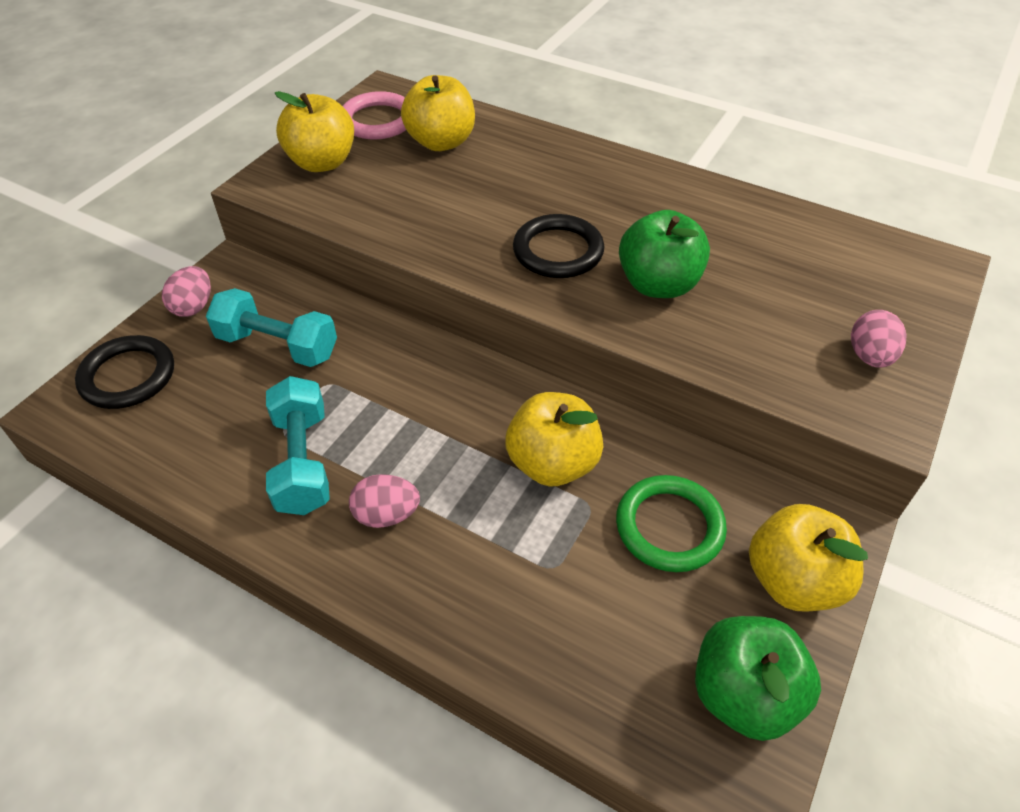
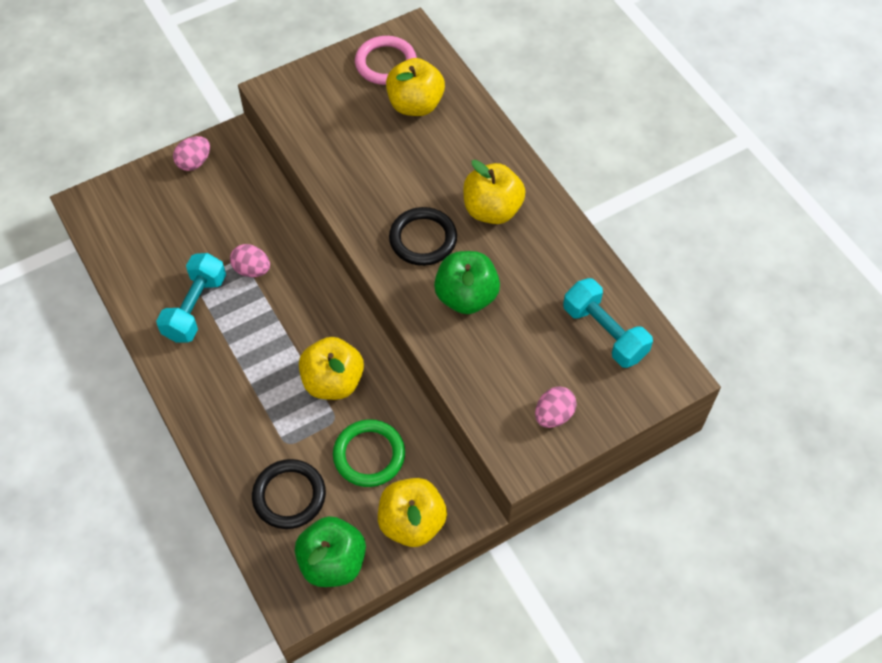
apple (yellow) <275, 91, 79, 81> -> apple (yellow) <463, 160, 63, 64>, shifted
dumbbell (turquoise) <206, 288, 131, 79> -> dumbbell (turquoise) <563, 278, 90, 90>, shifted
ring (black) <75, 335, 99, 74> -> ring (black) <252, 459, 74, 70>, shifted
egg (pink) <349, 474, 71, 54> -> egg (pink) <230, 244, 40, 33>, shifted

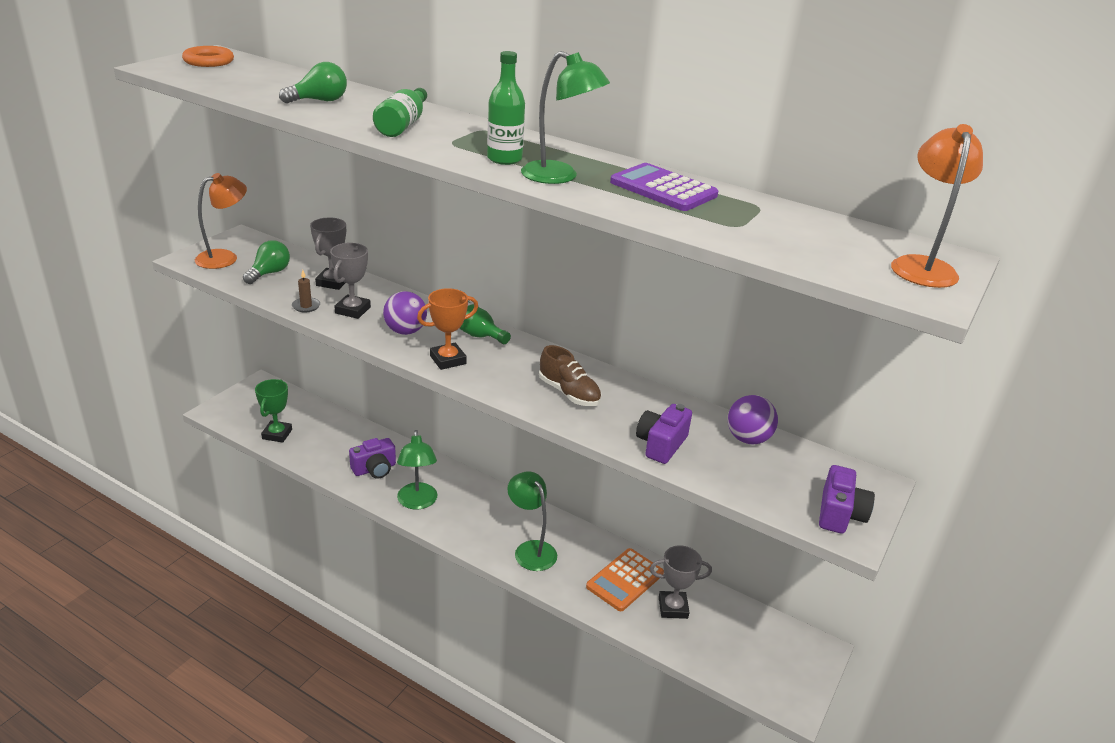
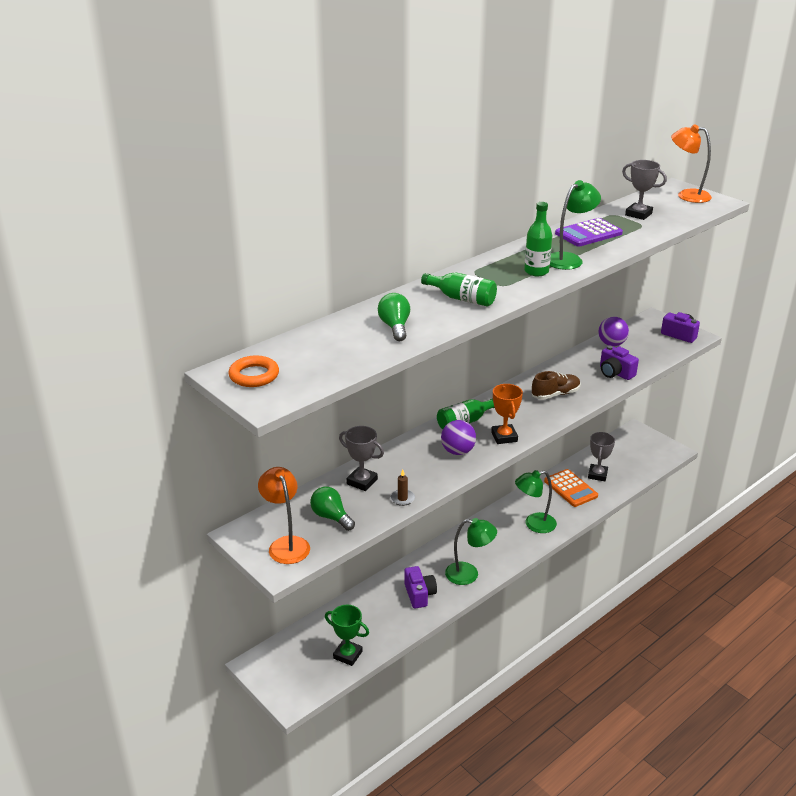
trophy (grey) <330, 243, 41, 76> -> trophy (grey) <622, 160, 45, 60>, shifted

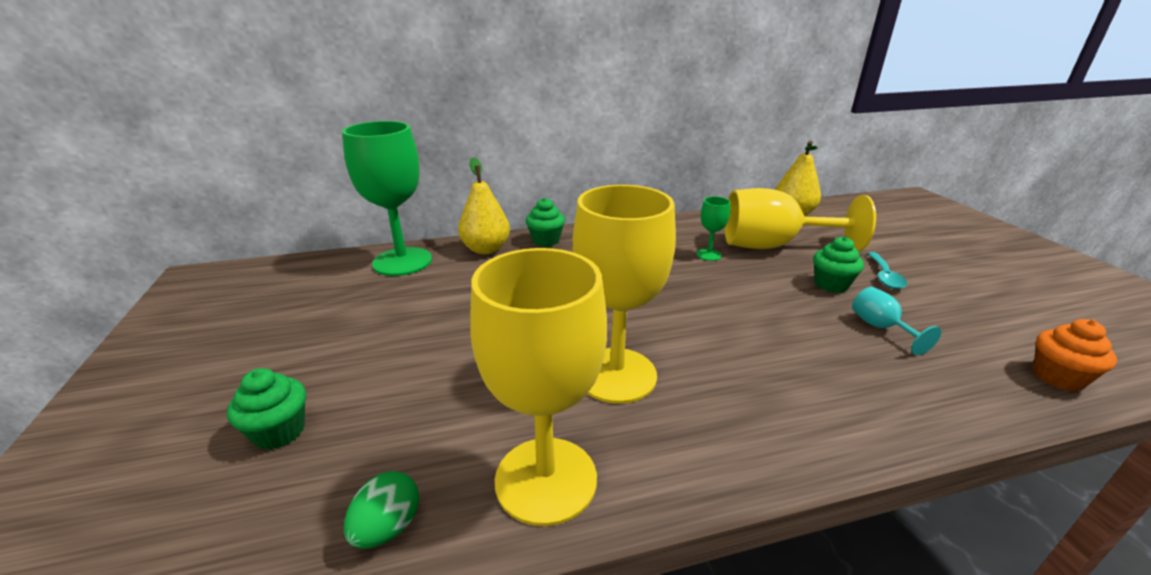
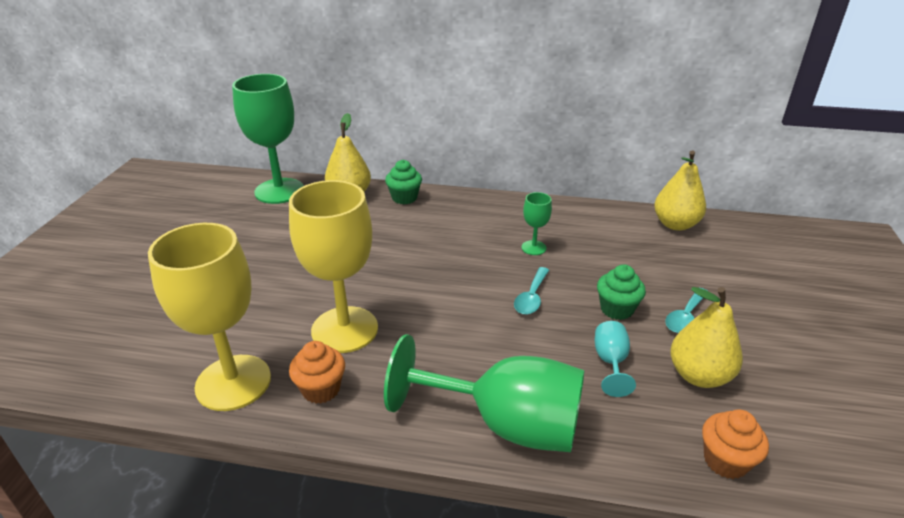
goblet (yellow) <724, 188, 152, 63> -> none
cupcake (green) <227, 368, 79, 82> -> none
egg (green) <344, 471, 75, 78> -> none
none -> spoon (turquoise) <514, 267, 35, 48>
none -> pear (yellow) <670, 287, 73, 101>
none -> goblet (green) <384, 334, 201, 118>
none -> cupcake (orange) <289, 341, 56, 63>

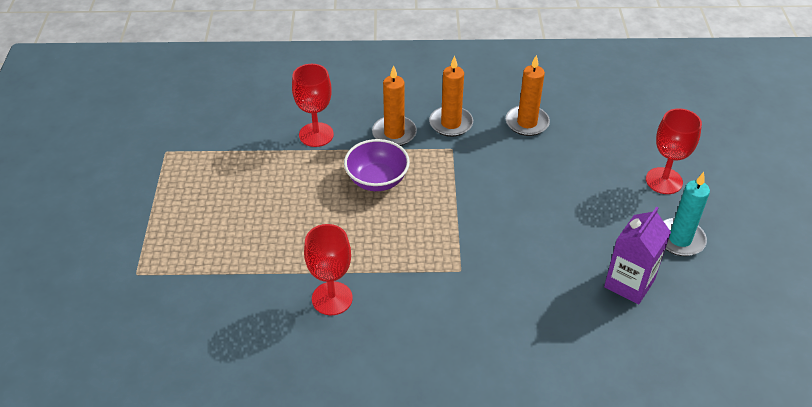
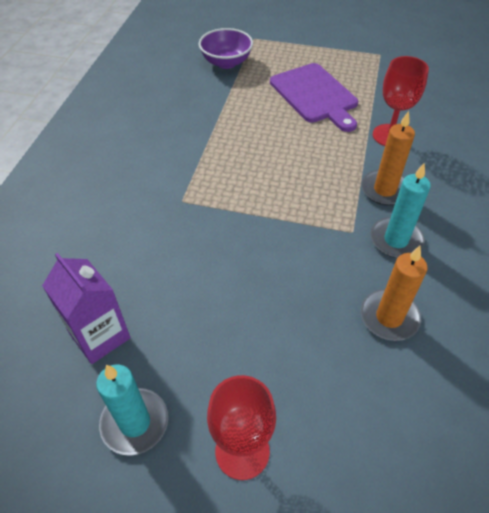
candle (orange) <429, 55, 44, 82> -> candle (turquoise) <370, 162, 61, 96>
bowl (purple) <344, 139, 66, 52> -> bowl (purple) <199, 28, 54, 41>, shifted
goblet (red) <304, 224, 49, 91> -> none
none -> cutting board (purple) <270, 63, 88, 69>

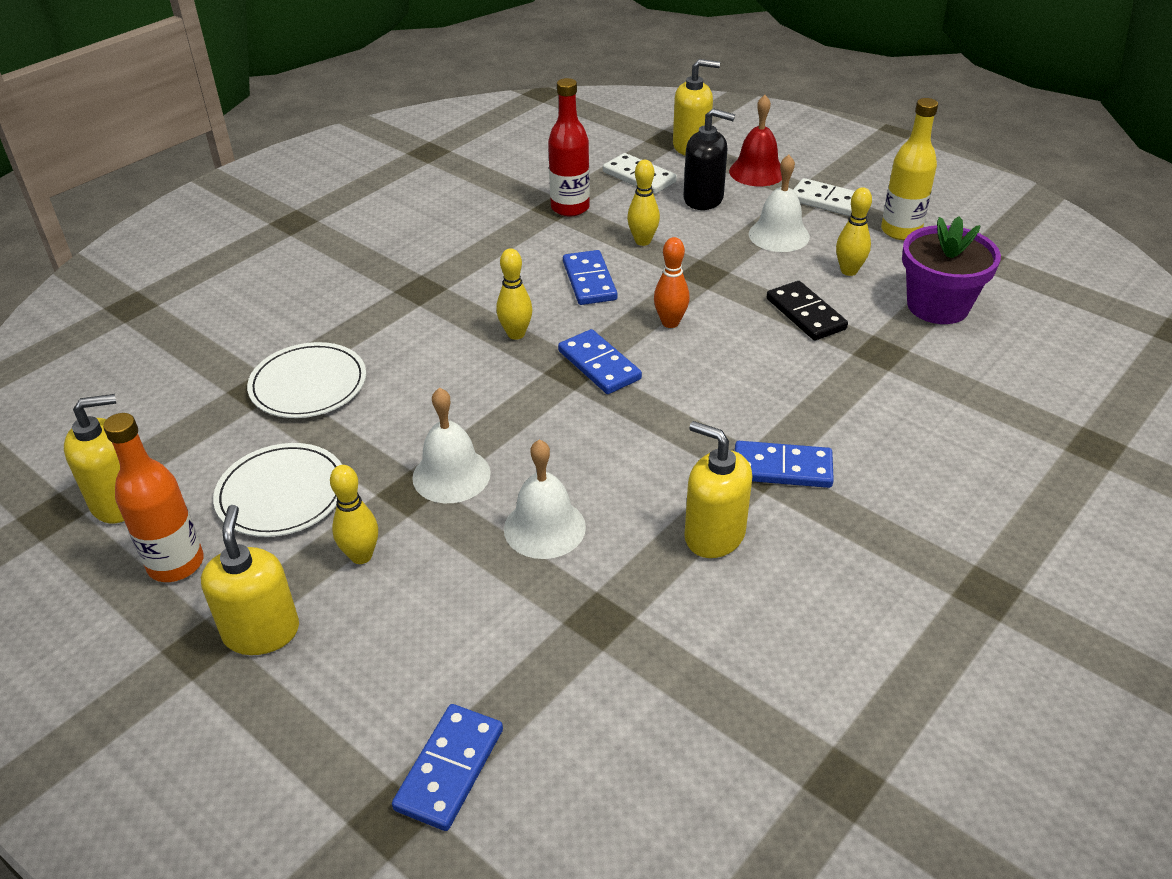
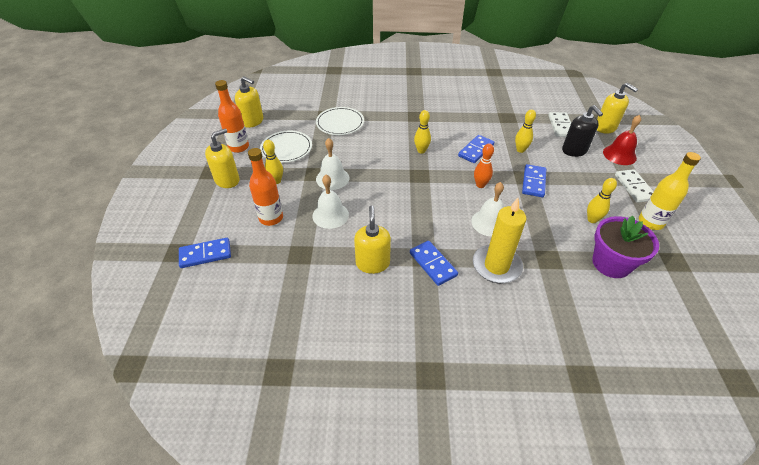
bottle (red) <548, 78, 42, 139> -> none
bell (white) <749, 155, 61, 97> -> bell (white) <471, 182, 33, 55>, shifted
domino (black) <767, 281, 81, 60> -> none
domino (blue) <558, 329, 84, 65> -> domino (blue) <522, 164, 24, 33>, shifted
none -> bottle (orange) <248, 148, 35, 78>
none -> candle (yellow) <473, 198, 53, 85>

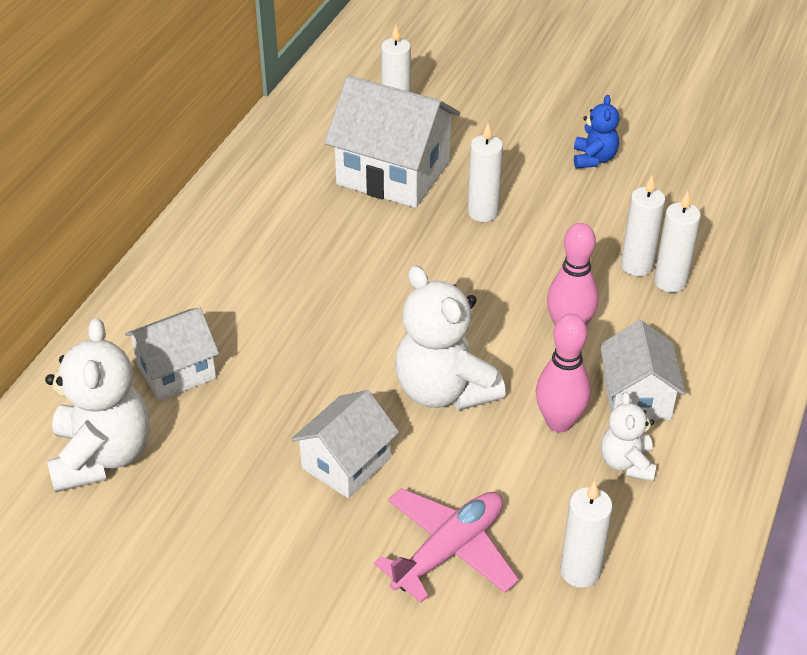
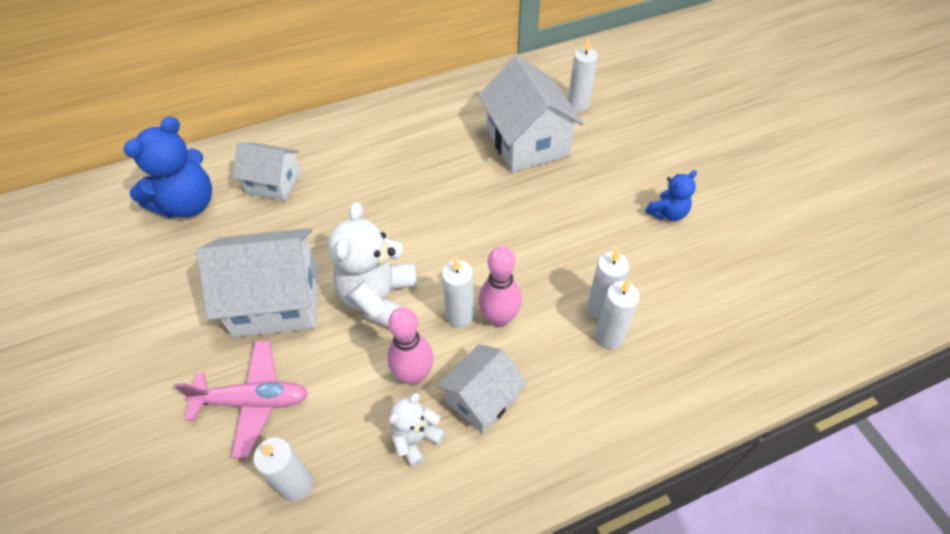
candle (white) <468, 123, 35, 99> -> candle (white) <442, 257, 32, 71>, shifted
teddy bear (white) <45, 318, 105, 174> -> teddy bear (blue) <123, 116, 89, 102>
house (white) <291, 390, 108, 108> -> house (white) <196, 228, 122, 110>, x1.66

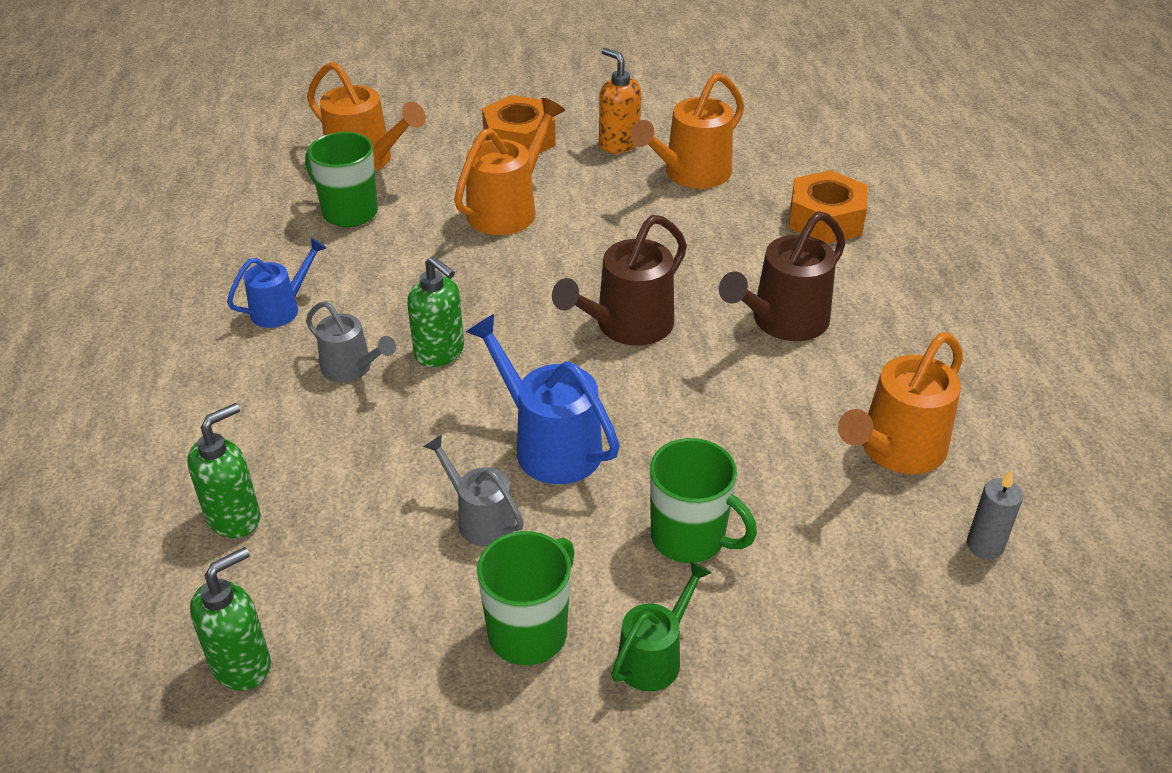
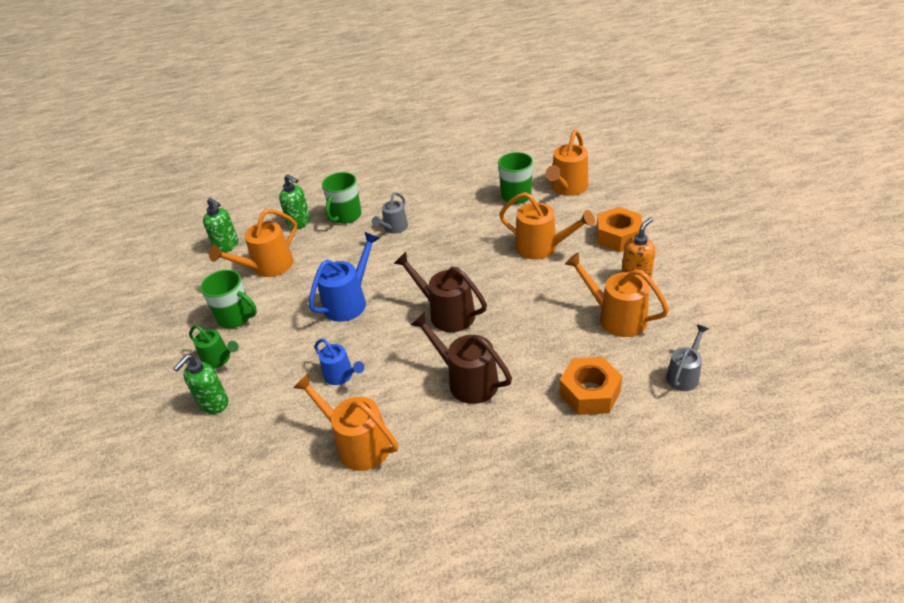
watering can (blue) <227, 238, 99, 90> -> watering can (blue) <314, 339, 50, 46>, shifted
soap dispenser (green) <407, 256, 57, 111> -> soap dispenser (green) <173, 355, 56, 59>, shifted
watering can (grey) <423, 434, 101, 112> -> watering can (grey) <666, 325, 42, 66>, shifted
mug (green) <650, 438, 107, 125> -> mug (green) <322, 172, 39, 52>, shifted
candle (grey) <967, 470, 56, 89> -> none
none -> watering can (orange) <209, 209, 88, 68>

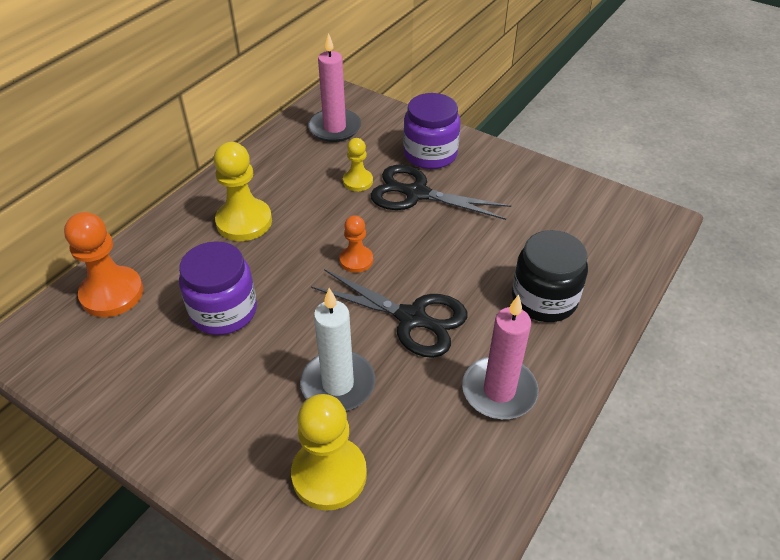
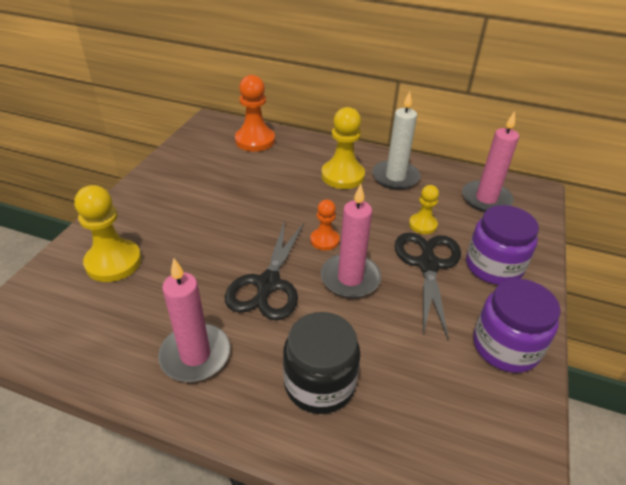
jar (purple) <179, 241, 78, 94> -> jar (purple) <473, 278, 88, 95>, shifted
candle (white) <300, 288, 75, 123> -> candle (white) <372, 91, 48, 99>, shifted
none -> candle (pink) <321, 184, 60, 114>

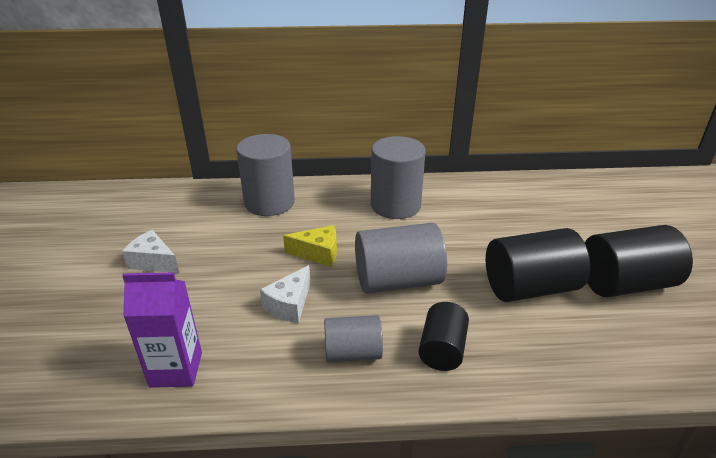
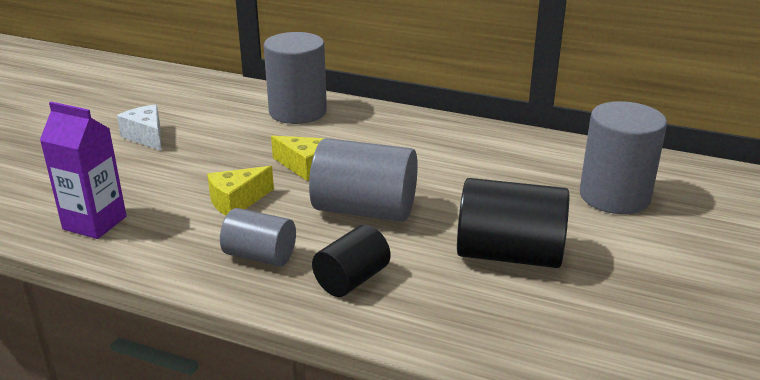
cylinder (grey) <371, 136, 55, 83> -> cylinder (grey) <580, 101, 87, 113>, shifted
cylinder (black) <585, 225, 108, 72> -> none
cheese (white) <260, 265, 50, 58> -> cheese (yellow) <207, 166, 67, 49>

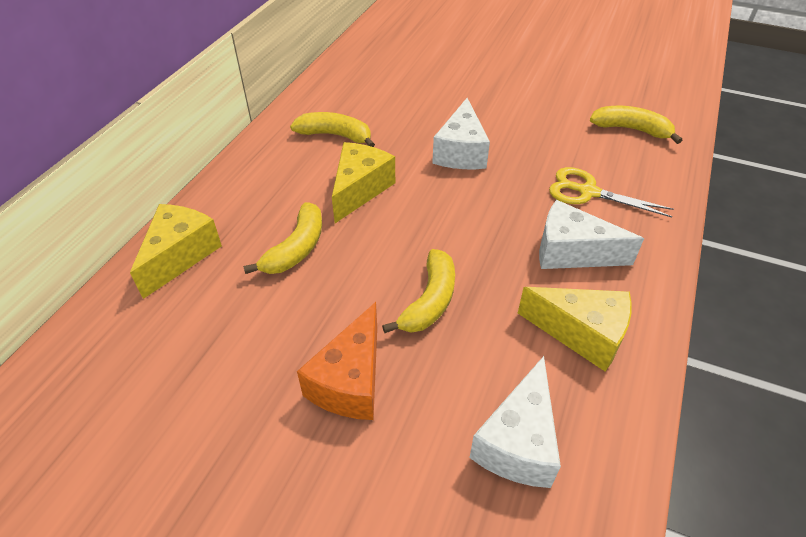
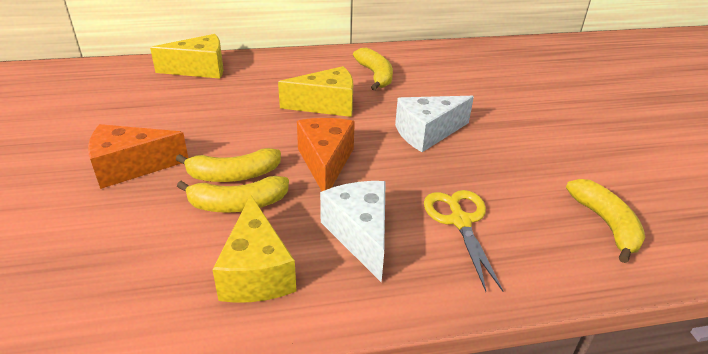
banana (yellow) <243, 202, 79, 72> -> banana (yellow) <177, 176, 112, 37>, shifted
cheese (white) <469, 356, 92, 132> -> none
none -> cheese (orange) <297, 118, 58, 73>

